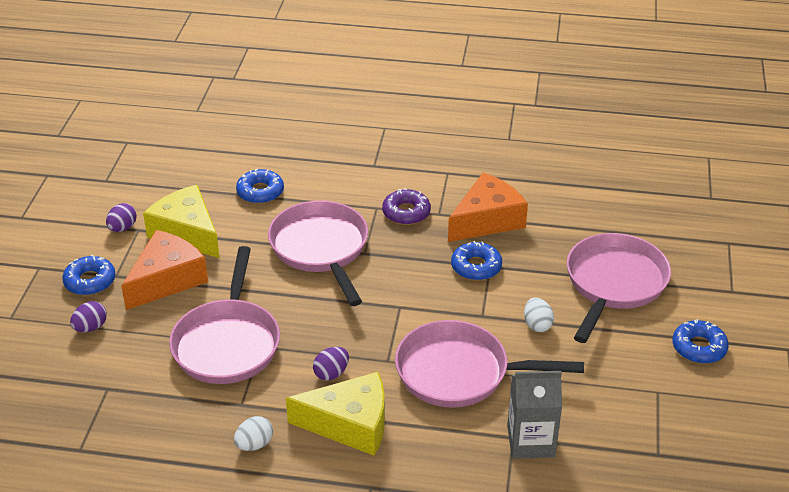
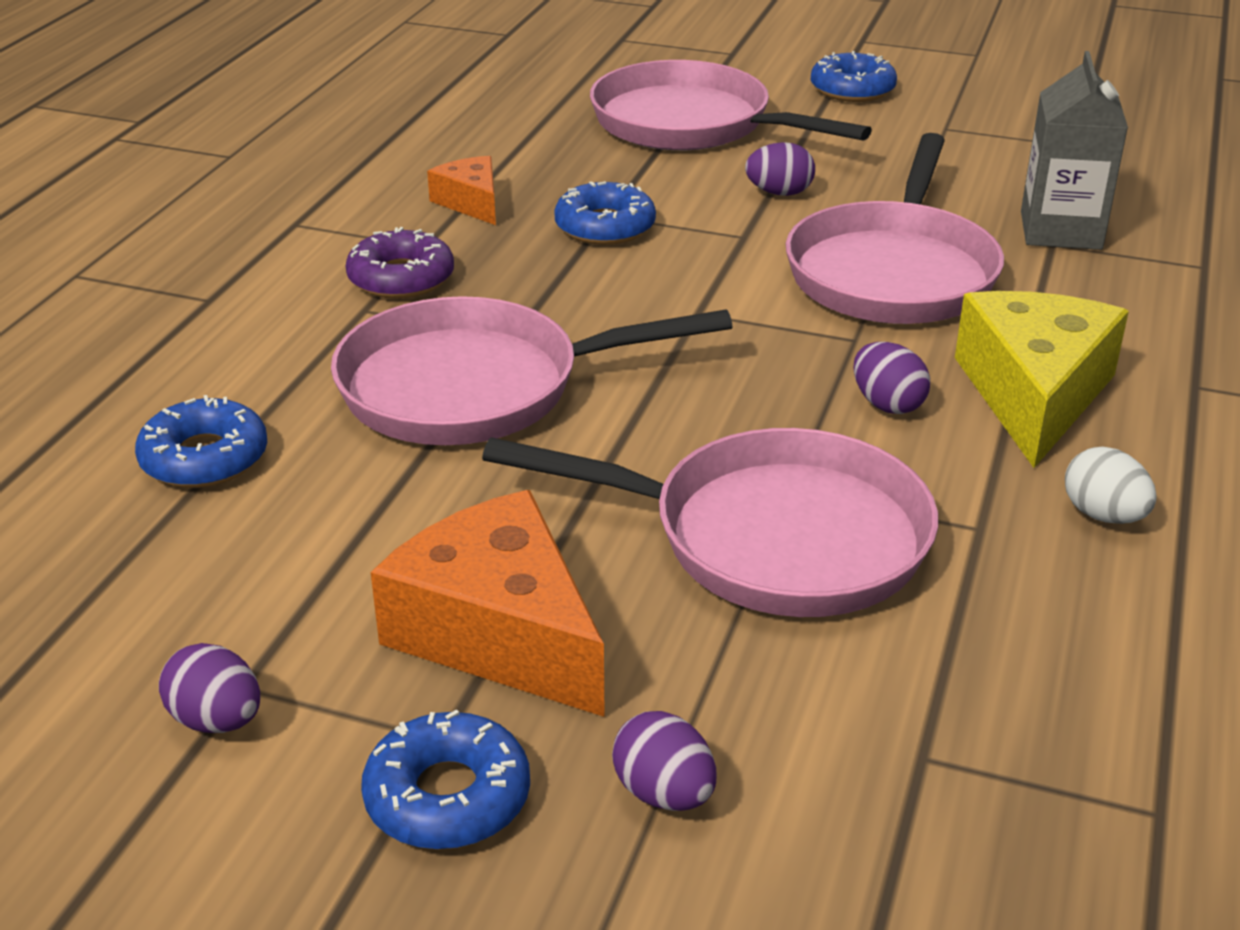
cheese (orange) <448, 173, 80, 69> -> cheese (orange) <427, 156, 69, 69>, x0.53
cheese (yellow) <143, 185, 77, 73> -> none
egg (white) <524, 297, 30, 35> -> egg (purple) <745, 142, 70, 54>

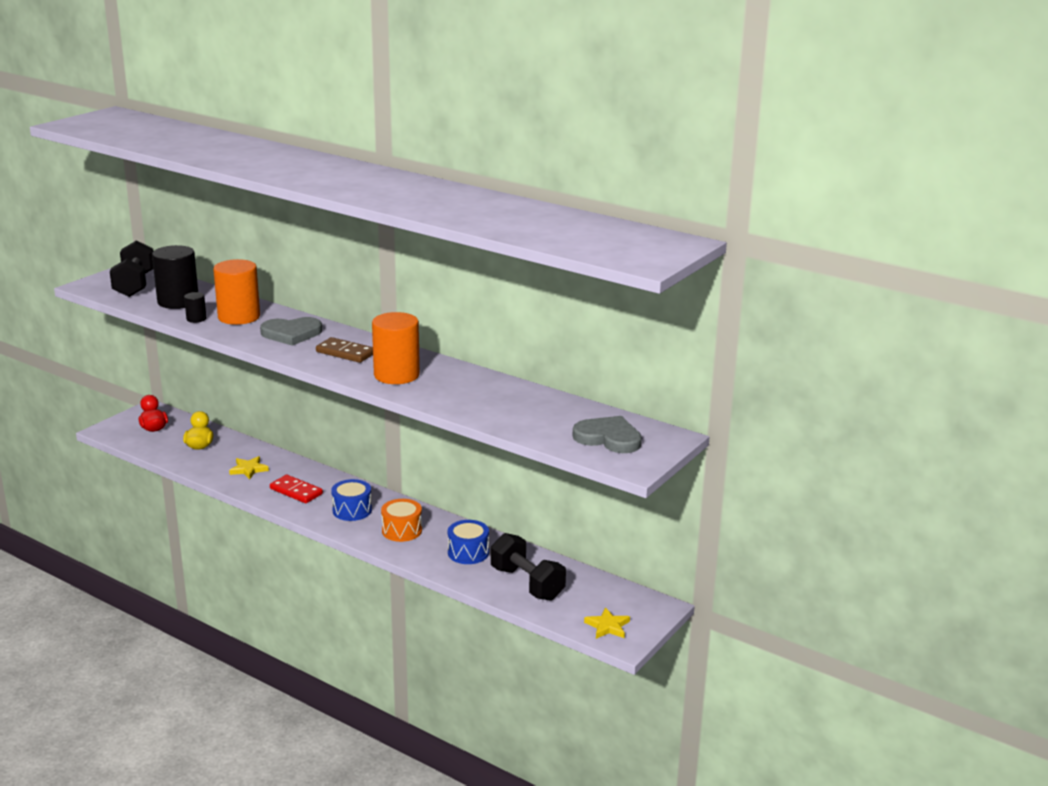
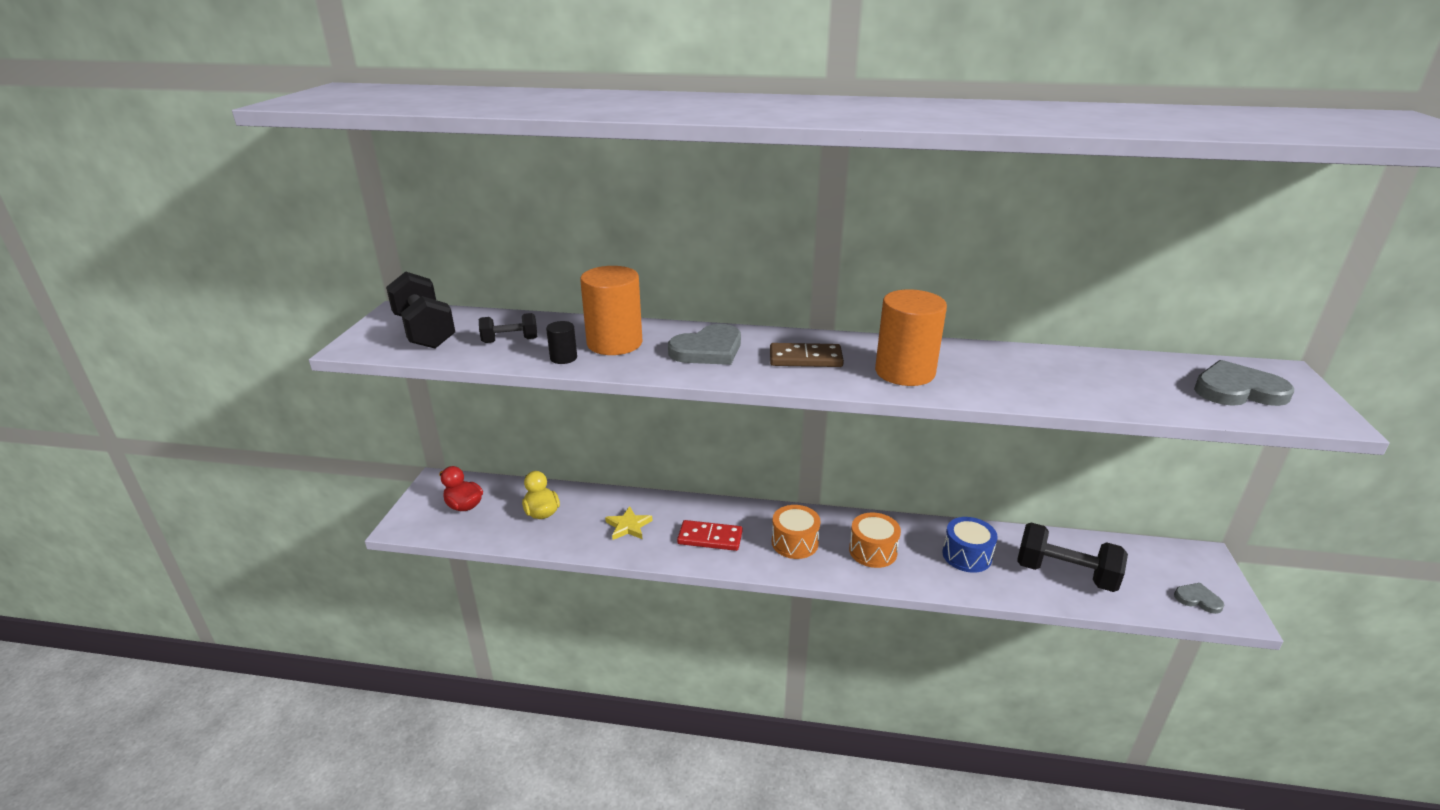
cylinder (black) <152, 245, 46, 64> -> dumbbell (black) <479, 313, 58, 30>
drum (blue) <331, 479, 41, 42> -> drum (orange) <772, 505, 49, 54>
star (yellow) <584, 607, 46, 32> -> heart (grey) <1174, 583, 50, 31>

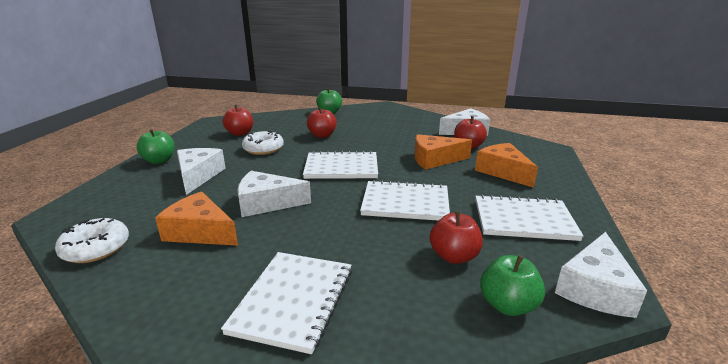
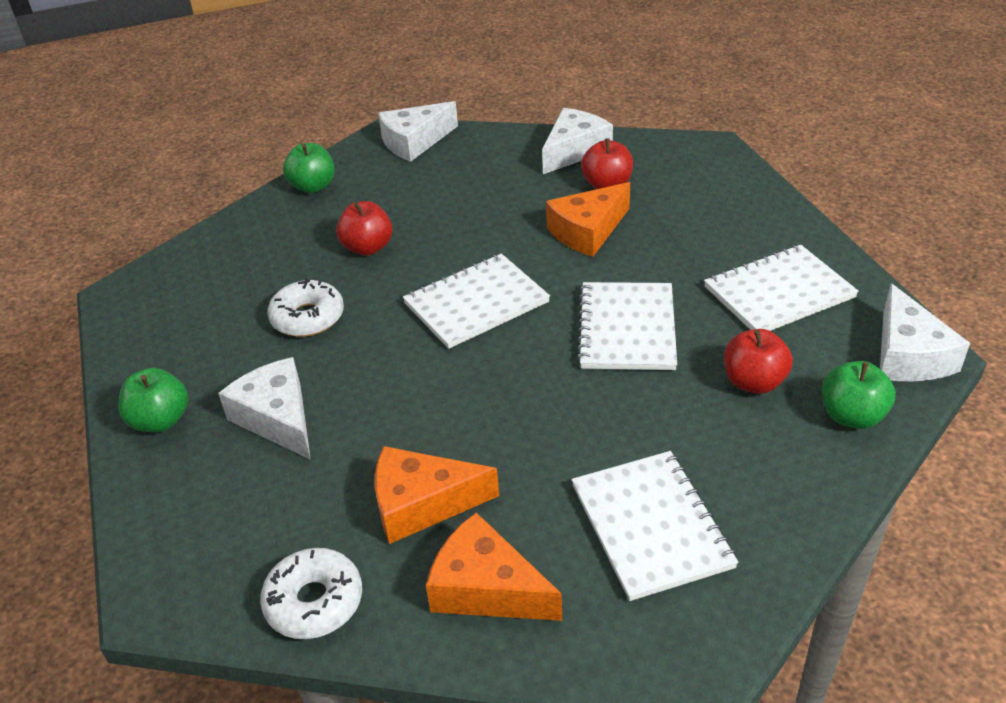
apple (red) <223, 105, 30, 31> -> none
cheese (orange) <475, 143, 63, 45> -> cheese (orange) <426, 512, 136, 109>, shifted
cheese (white) <238, 171, 73, 46> -> cheese (white) <378, 101, 80, 61>, shifted
notebook (white) <360, 180, 90, 41> -> notebook (white) <577, 282, 100, 88>, 60 degrees counterclockwise

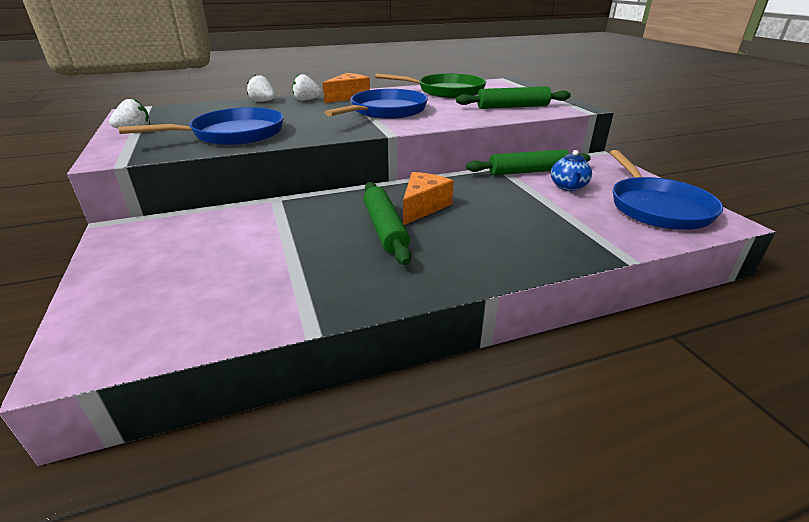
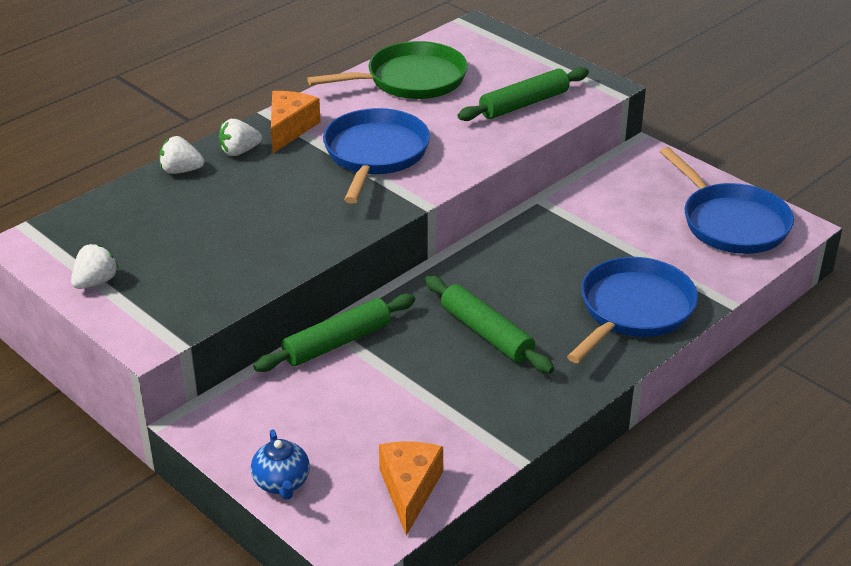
pan (blue) <118, 107, 166, 38> -> pan (blue) <567, 257, 131, 106>, shifted
rolling pin (green) <466, 149, 125, 26> -> rolling pin (green) <253, 294, 162, 78>, shifted
teapot (blue) <551, 150, 41, 41> -> teapot (blue) <251, 429, 59, 71>, shifted
cheese (orange) <403, 172, 51, 53> -> cheese (orange) <379, 441, 64, 95>, shifted

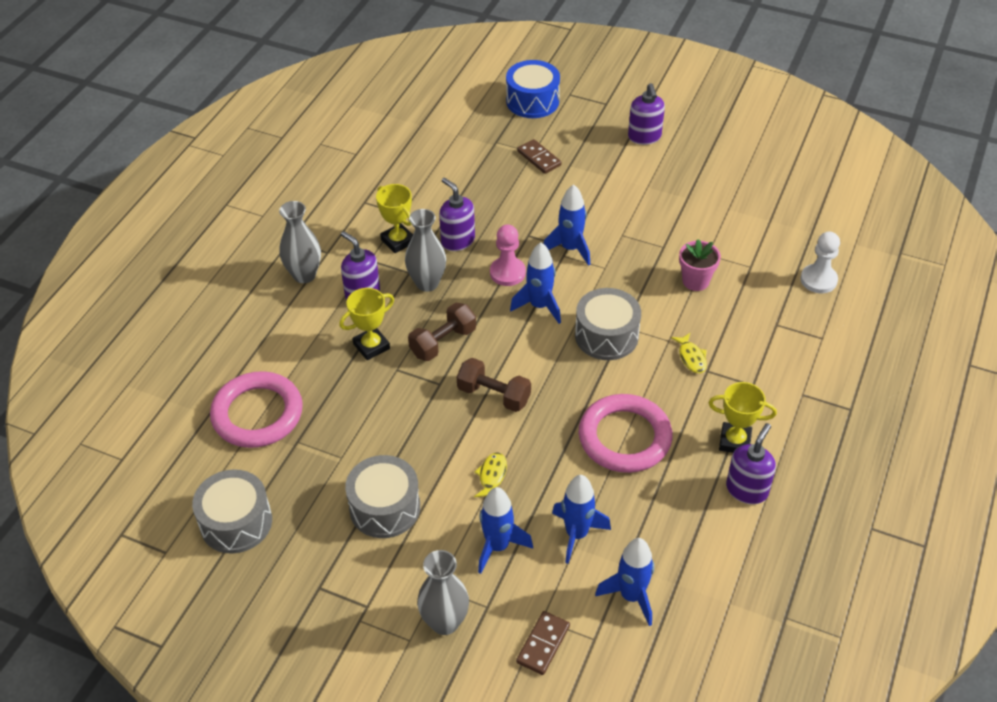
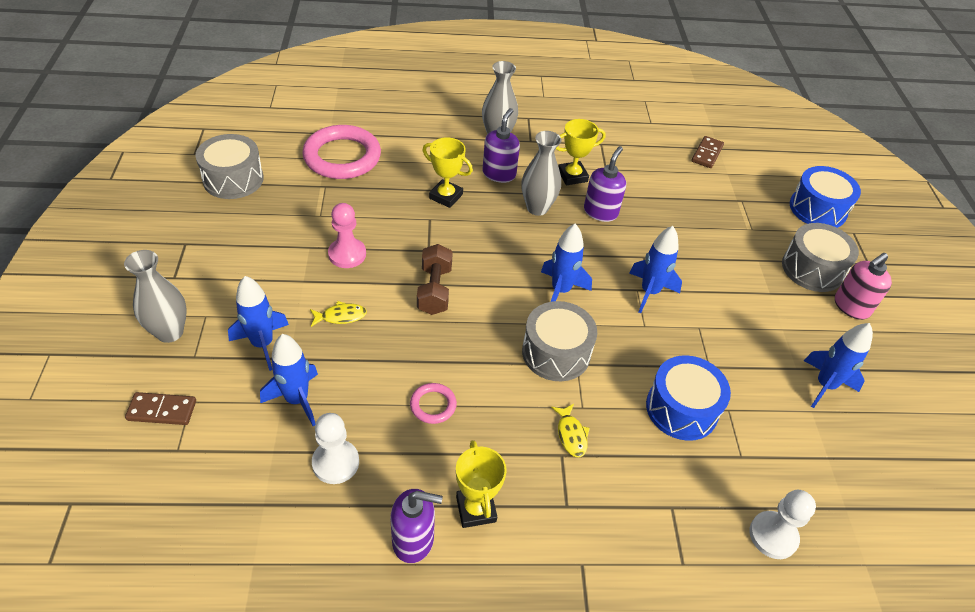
soap dispenser (purple) <628, 83, 37, 62> -> soap dispenser (pink) <835, 253, 57, 67>
domino (brown) <517, 139, 45, 35> -> domino (brown) <692, 136, 32, 32>, shifted
trophy (yellow) <376, 184, 37, 69> -> trophy (yellow) <556, 119, 50, 66>, 45 degrees clockwise
pawn (pink) <490, 224, 36, 62> -> pawn (pink) <328, 203, 38, 65>, shifted
flower pot (pink) <679, 239, 42, 52> -> drum (blue) <646, 355, 85, 86>
dumbbell (brown) <408, 303, 68, 58> -> none
fish (yellow) <671, 333, 36, 40> -> fish (yellow) <551, 404, 39, 53>, 60 degrees counterclockwise
ring (pink) <579, 394, 94, 79> -> ring (pink) <410, 383, 47, 41>, x0.46
drum (grey) <345, 455, 75, 83> -> drum (grey) <782, 223, 77, 69>, shifted
rocket (blue) <595, 538, 59, 88> -> rocket (blue) <804, 323, 69, 85>, shifted
none -> pawn (white) <312, 413, 47, 71>

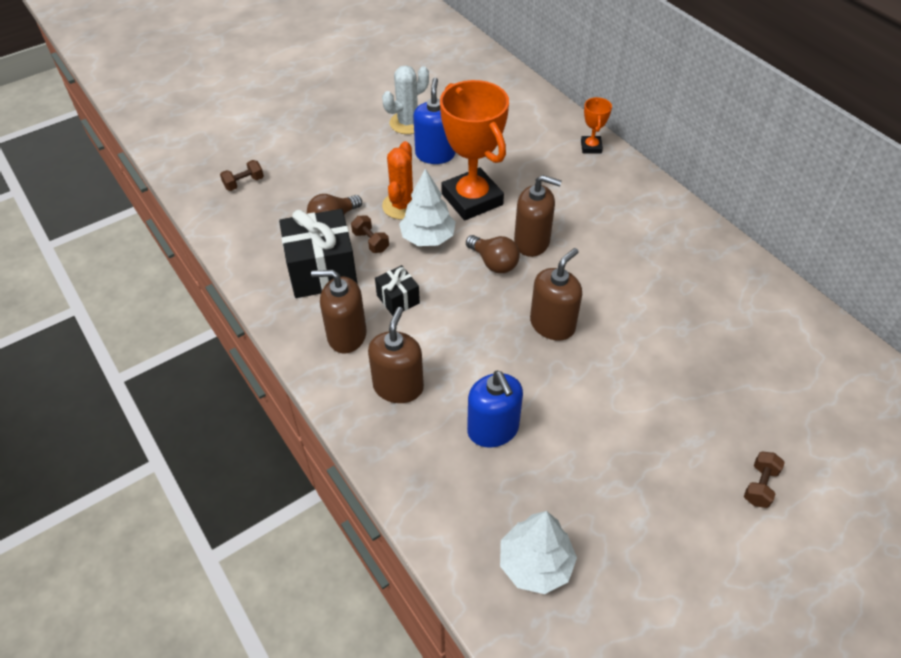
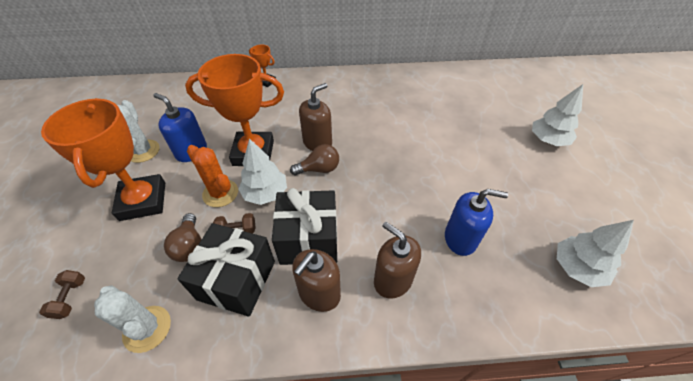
soap dispenser (brown) <530, 248, 52, 93> -> none
gift (black) <375, 265, 45, 51> -> gift (black) <272, 188, 65, 77>, x1.96
dumbbell (brown) <744, 452, 41, 56> -> tree (white) <532, 84, 51, 62>
none -> trophy (orange) <41, 98, 124, 123>
none -> cactus (white) <94, 285, 77, 68>

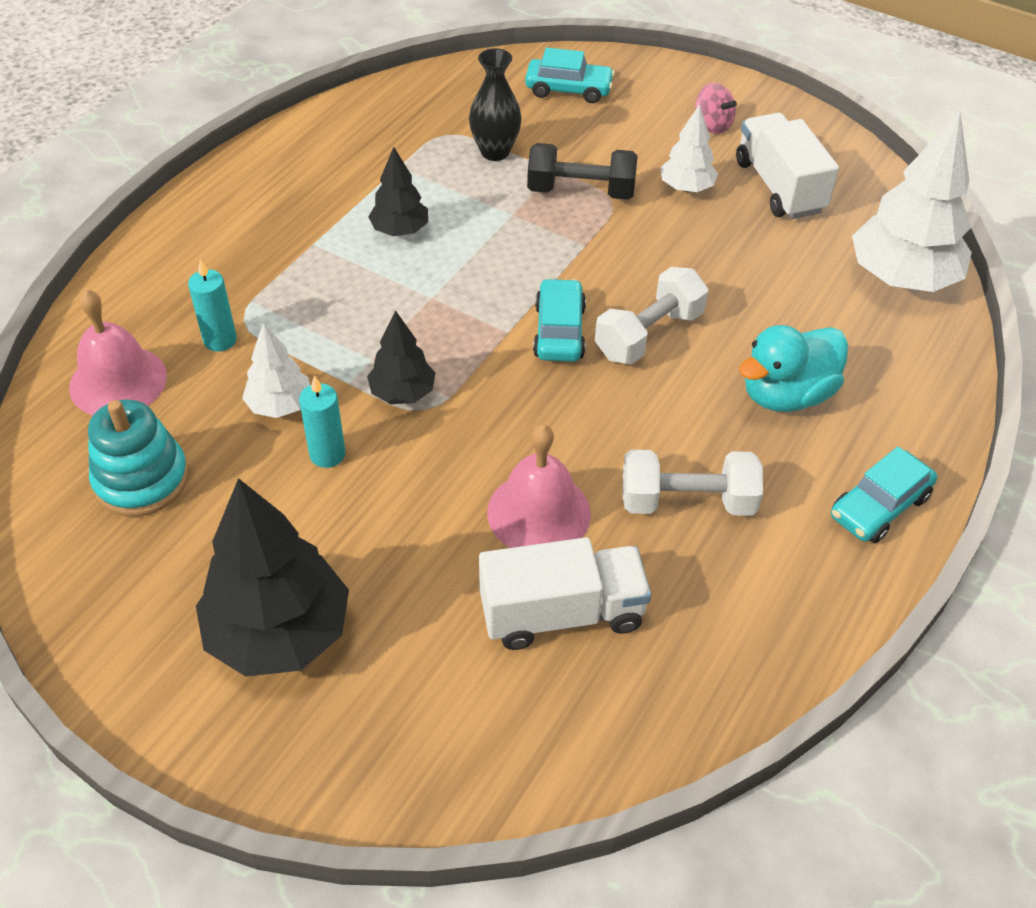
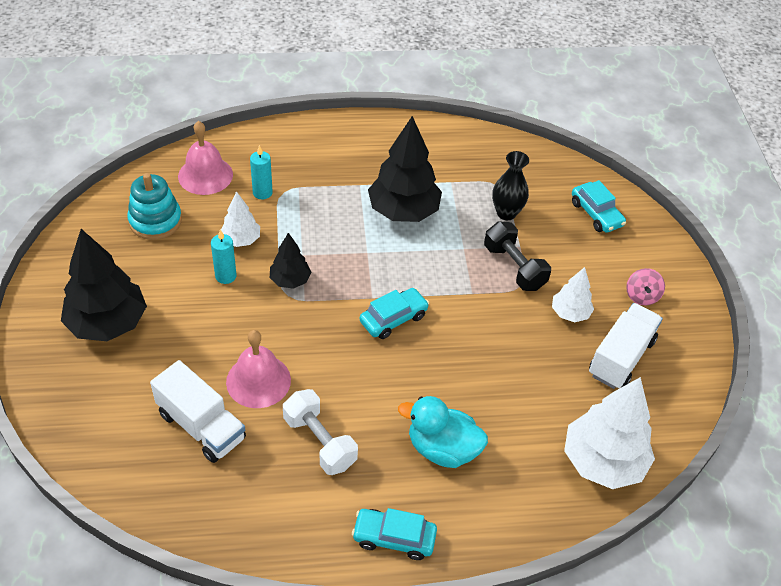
tree (black) <368, 147, 60, 89> -> tree (black) <368, 116, 74, 106>, x1.88
dumbbell (white) <595, 267, 113, 97> -> none

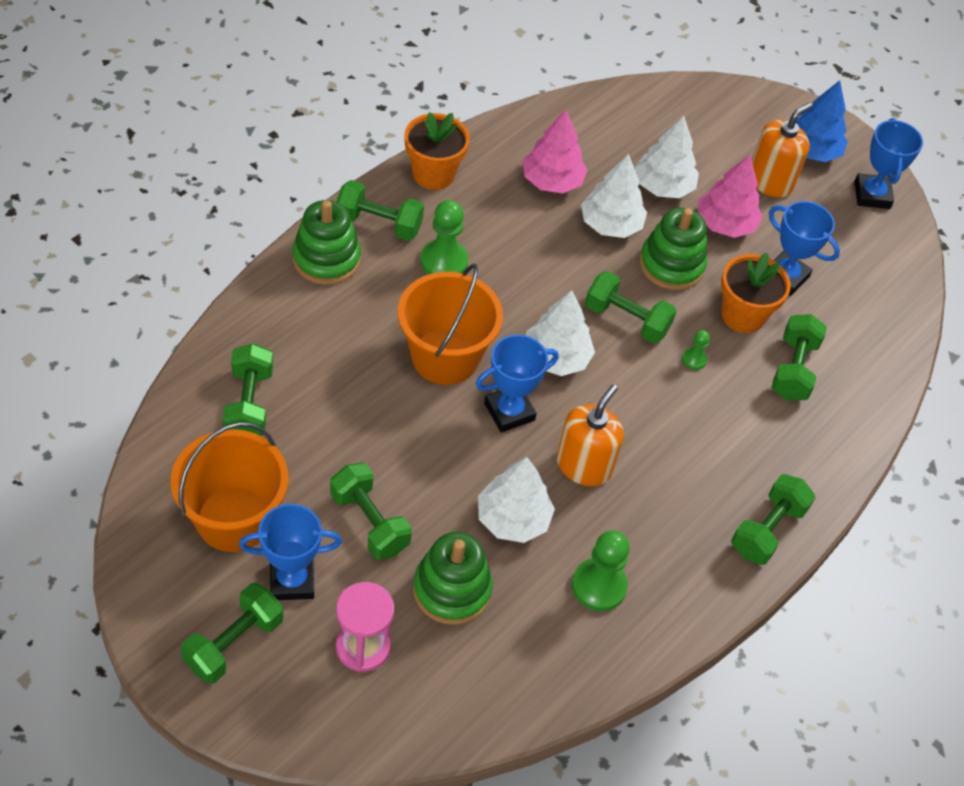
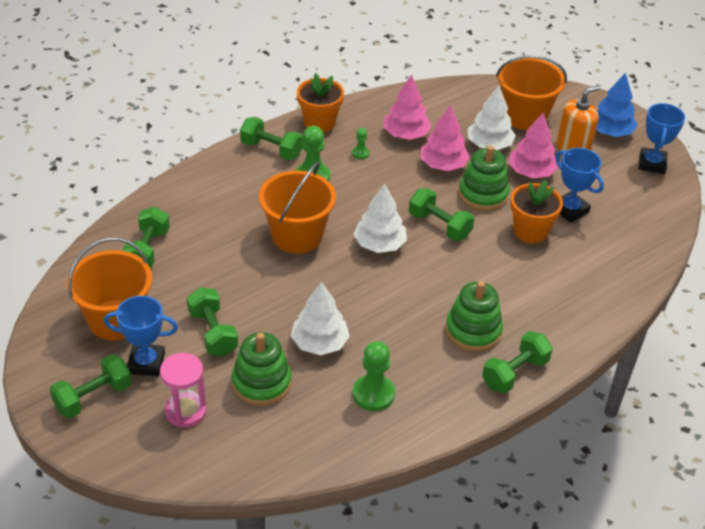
tree (white) <581, 154, 66, 84> -> tree (pink) <420, 105, 50, 66>
stacking toy (green) <292, 200, 69, 85> -> stacking toy (green) <446, 281, 57, 71>, shifted
dumbbell (green) <771, 314, 56, 87> -> none
pawn (green) <682, 330, 28, 40> -> pawn (green) <352, 128, 18, 31>, shifted
trophy (blue) <475, 335, 84, 97> -> none
soap dispenser (orange) <557, 384, 67, 102> -> none
none -> bucket (orange) <496, 56, 71, 74>

